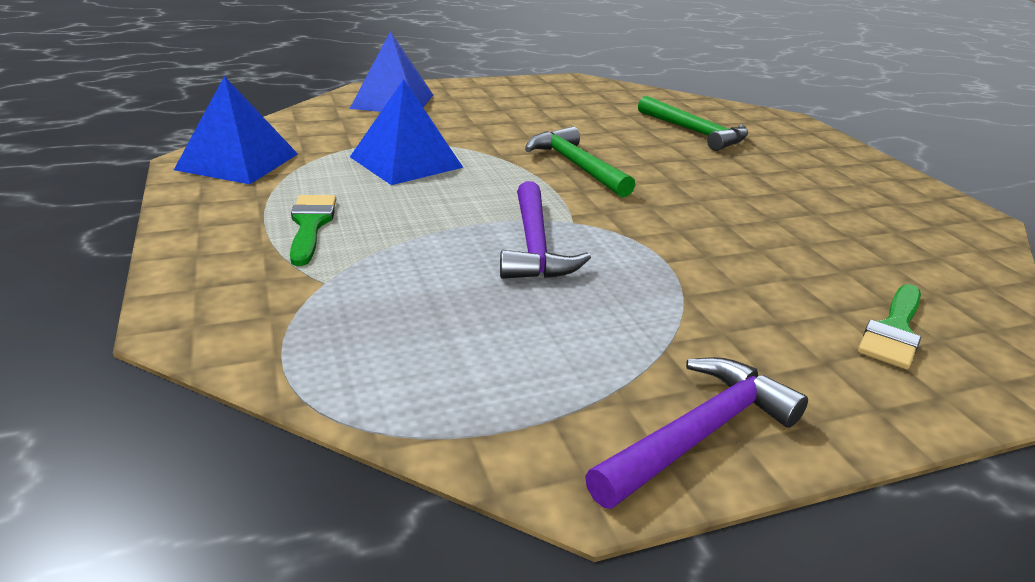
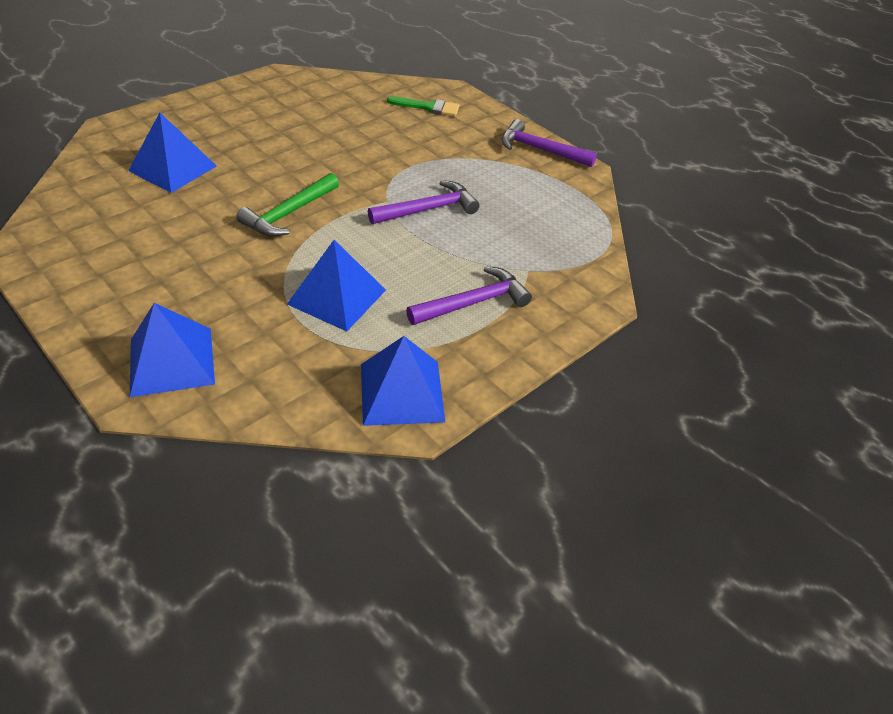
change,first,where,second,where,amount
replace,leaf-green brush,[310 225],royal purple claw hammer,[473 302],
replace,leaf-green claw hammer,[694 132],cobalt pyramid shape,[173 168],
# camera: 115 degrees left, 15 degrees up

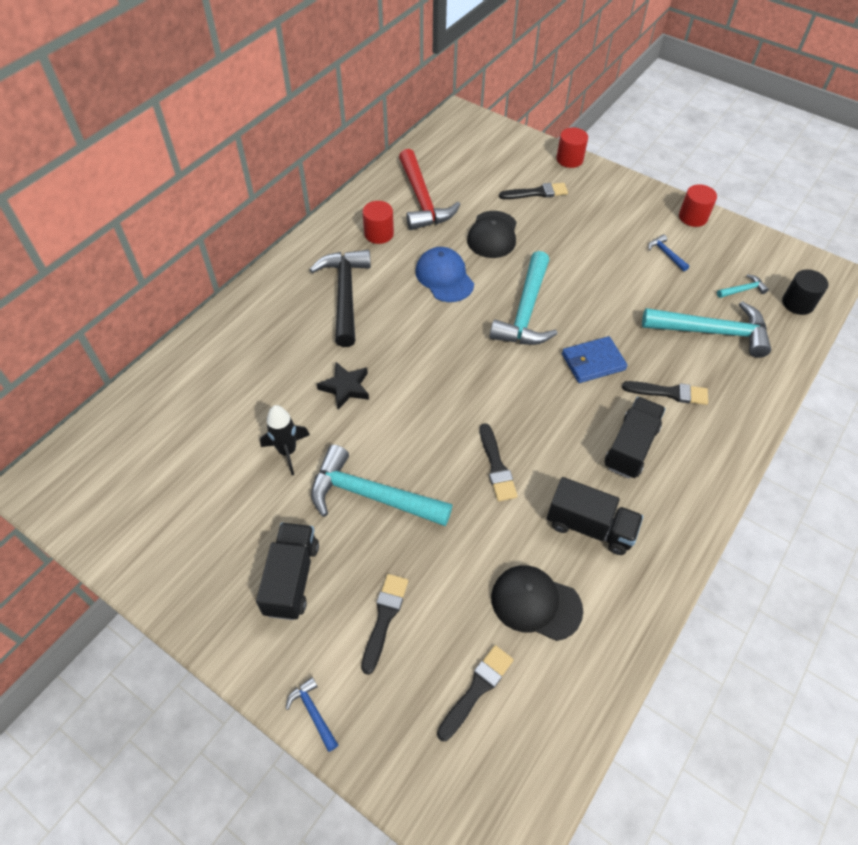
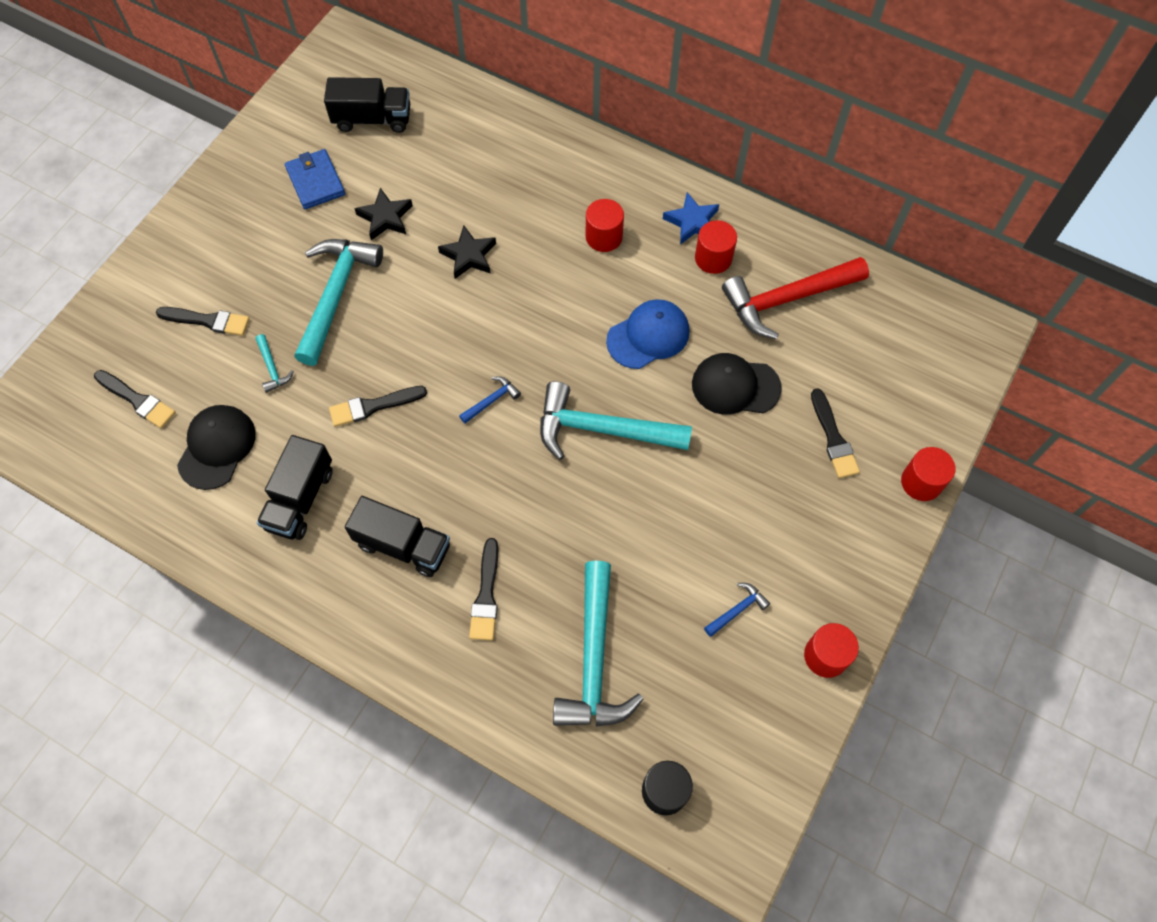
change,first,where,second,where,amount
insert,,,cobalt star shape,[692 222],
move,jet-black lorry,[292 578],,[372 119],
move,cobalt claw hammer,[313 713],,[491 400],
move,cobalt card wallet,[593 362],,[315 181],
move,aqua claw hammer,[742 290],,[272 368],
replace,jet-black spaceship,[287 451],jet-black star shape,[385 217],
replace,jet-black claw hammer,[345 295],crimson cylinder shape,[604 237],
# camera: 85 degrees right, 10 degrees up

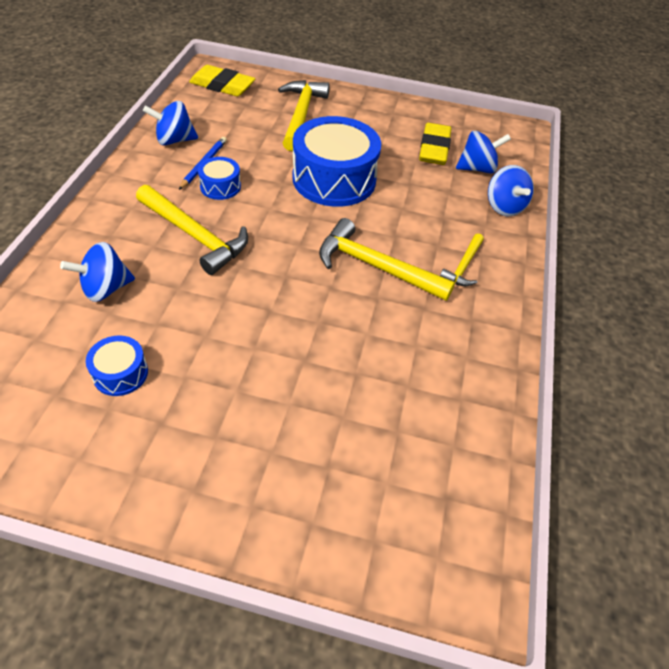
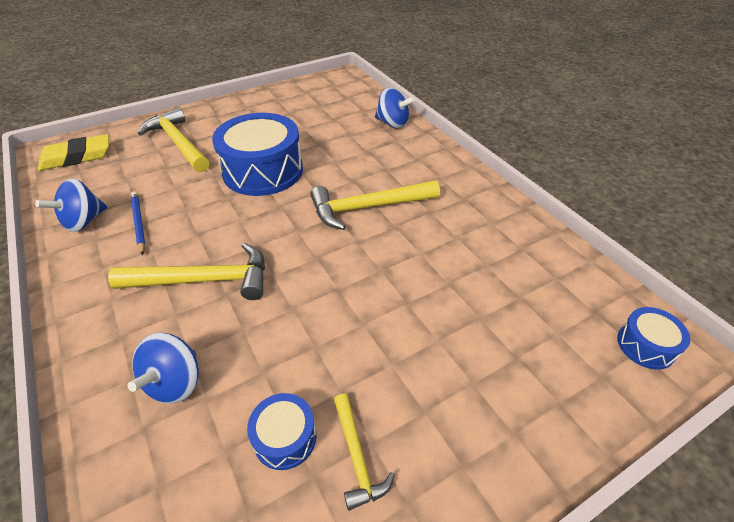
change,first,where,second,where,amount
delete,golden gum eraser,[434 149],,,
delete,cobalt spinning top,[477 168],,,
move,cobalt drum,[220 186],,[646 345],
move,golden claw hammer,[463 266],,[357 457],
# camera: 40 degrees left, 5 degrees down

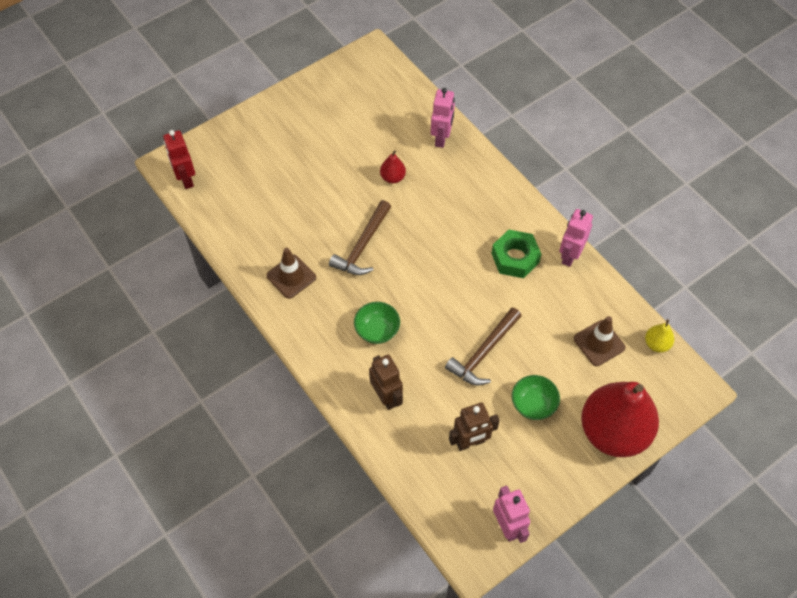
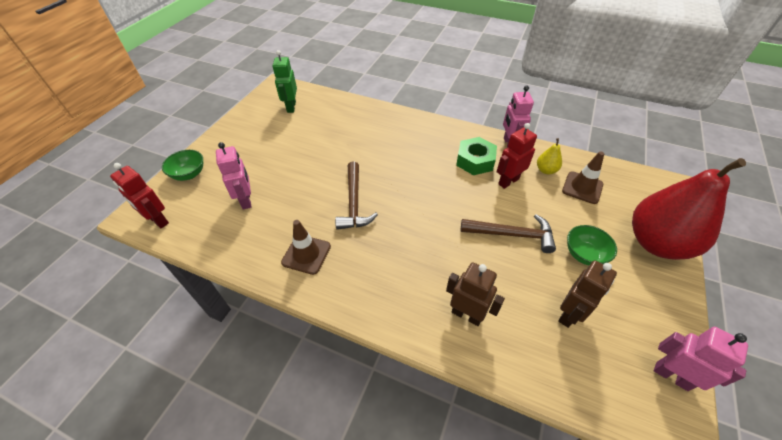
change,first,where,second,where,amount
delete,crimson toy pear,[393 177],,,
insert,,,leaf-green toy robot,[291 107],
insert,,,crimson toy robot,[508 181],
move,leaf-green deep dish,[377 330],,[189 174],
move,pink toy robot,[441 138],,[246 200],
move,golden toy pear,[656 344],,[546 170],
rotate,brown claw hammer,[483 352],,[512 235],90 degrees counterclockwise
# camera: 30 degrees left, 10 degrees down

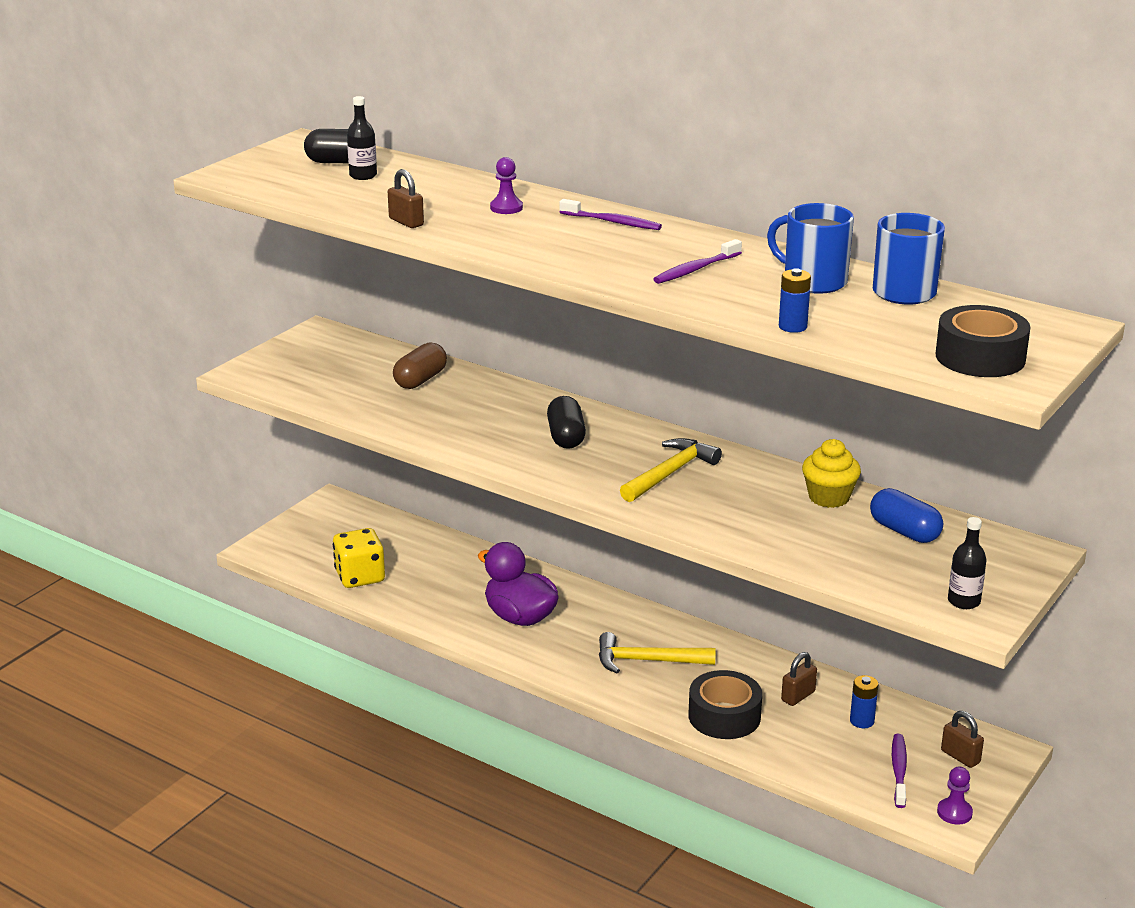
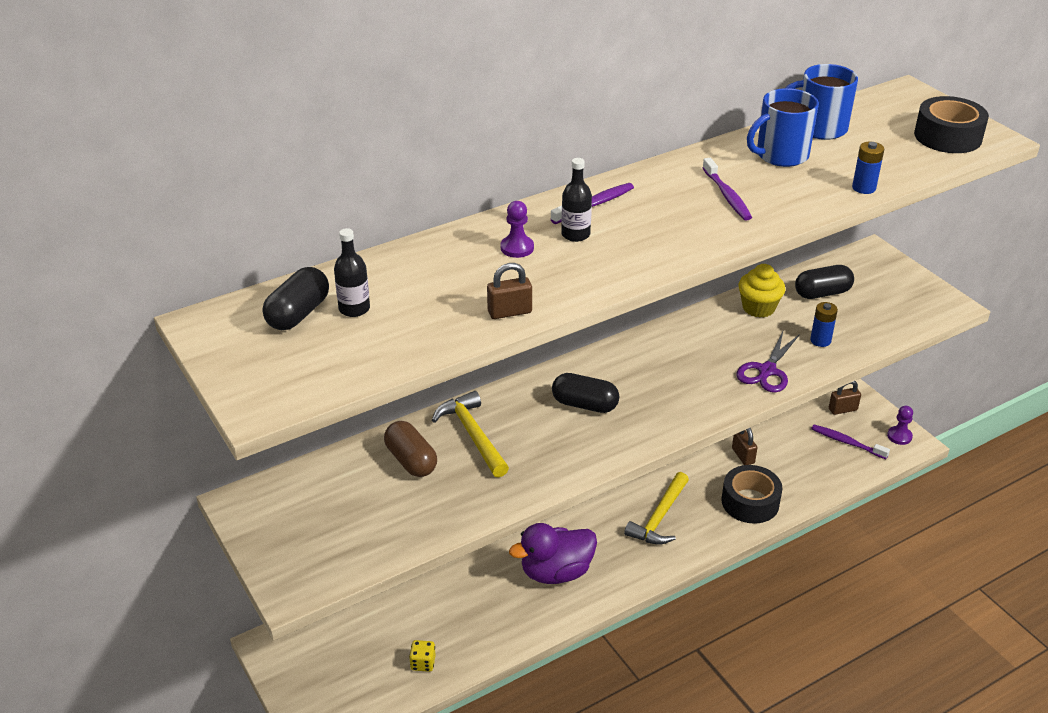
change,first,where,second,where,amount
insert,,,royal purple scissors,[767 371],
move,golden claw hammer,[670 473],,[472 435],
move,cobalt battery,[862 721],,[820 340],
move,jet-black flask,[964 601],,[575 234],
recolor,cobalt pill,[904 531],jet-black pill,[822 293],
resize,golden dice,[360 577],,[423 663],x0.52
# camera: 65 degrees left, 10 degrees up

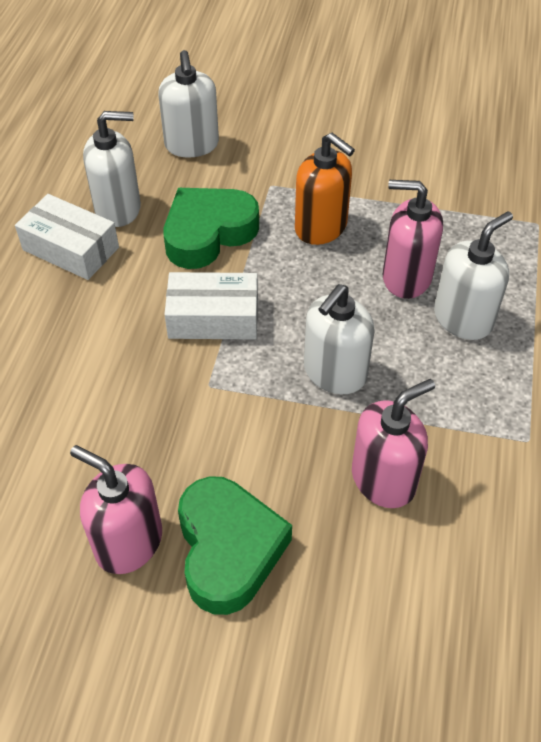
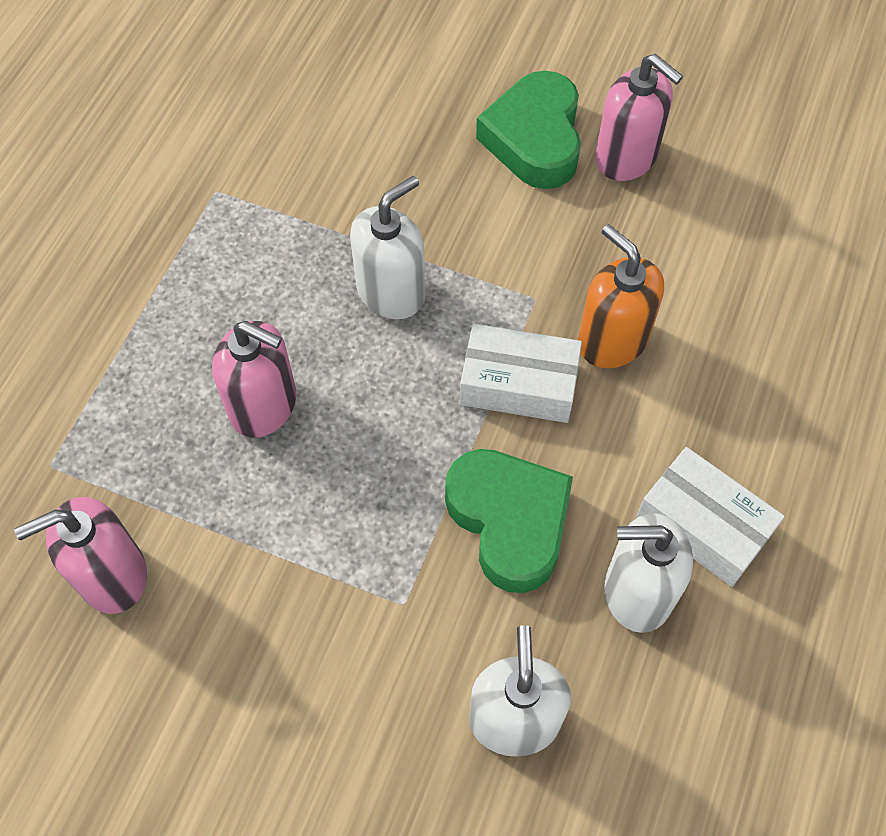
change,first,where,second,where,amount
delete,pure white soap dispenser,[463 318],,,
move,bright orange soap dispenser,[321 227],,[612 340],
move,pink soap dispenser,[383 479],,[112 575],
rotate,leaf-green heart shape,[208 233],,[509 522],90 degrees counterclockwise
# camera: 170 degrees left, 10 degrees up

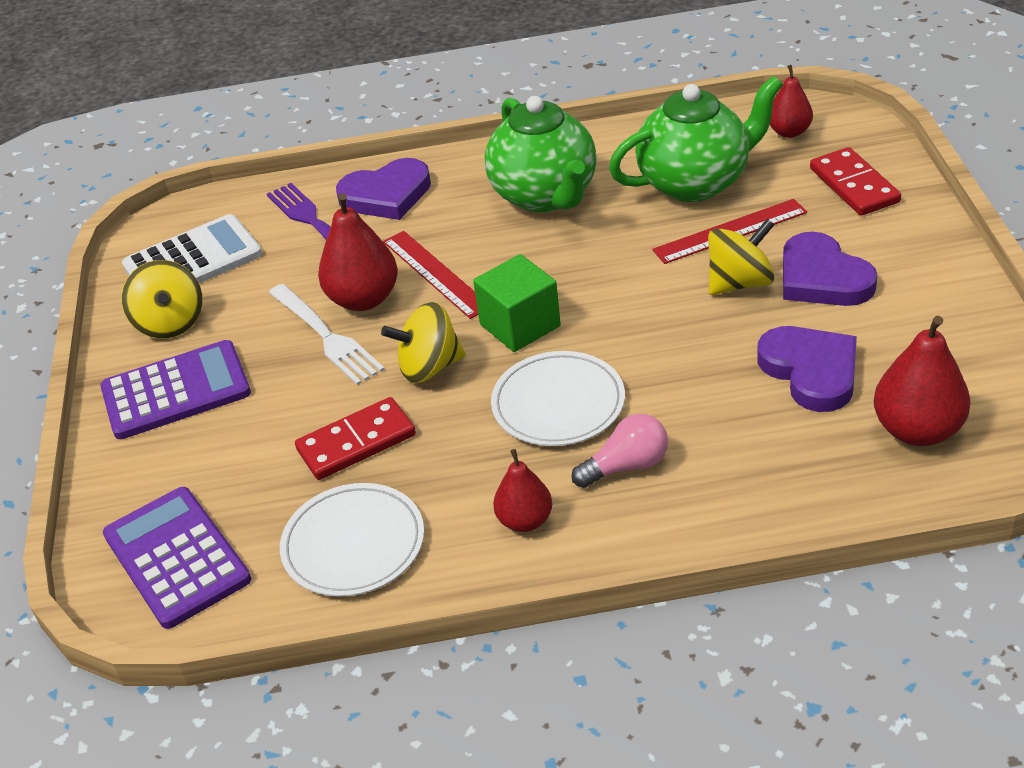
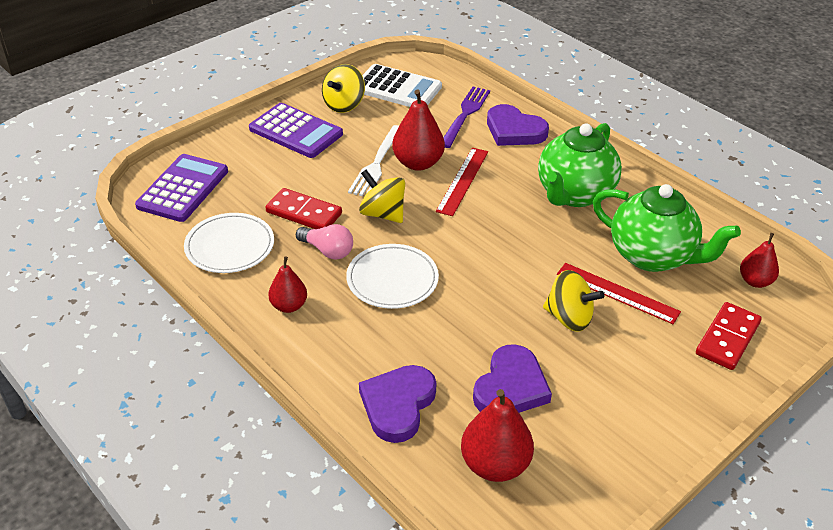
change,first,where,second,where,amount
delete,leaf-green solid cube,[520 325],,,
move,pink light bulb,[626 466],,[327 250],
move,royal purple heart shape,[822 278],,[398 405],
# camera: 50 degrees right, 0 degrees up

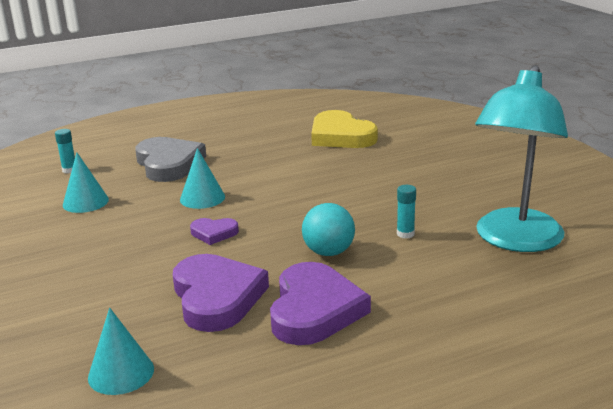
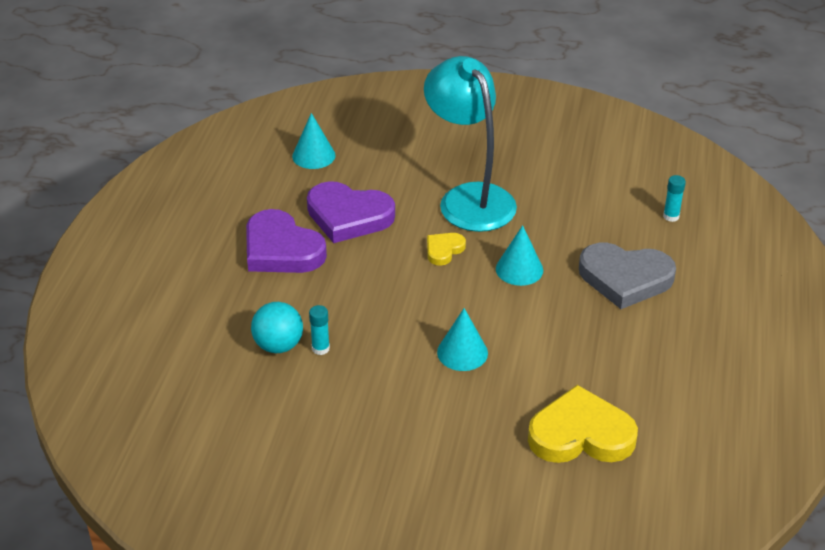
change,first,where,second,where,amount
move,aqua cone shape,[85 202],,[462 352],
move,aqua play ball,[328 252],,[278 345],
move,aqua lamp,[515 240],,[469 198],
recolor,royal purple heart shape,[214 233],golden heart shape,[444 250],
# camera: 125 degrees right, 15 degrees up

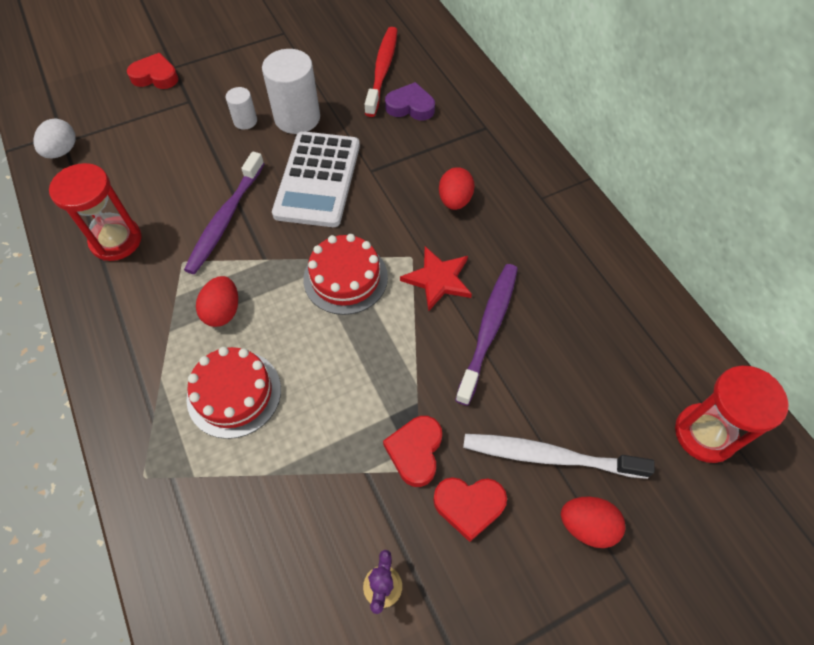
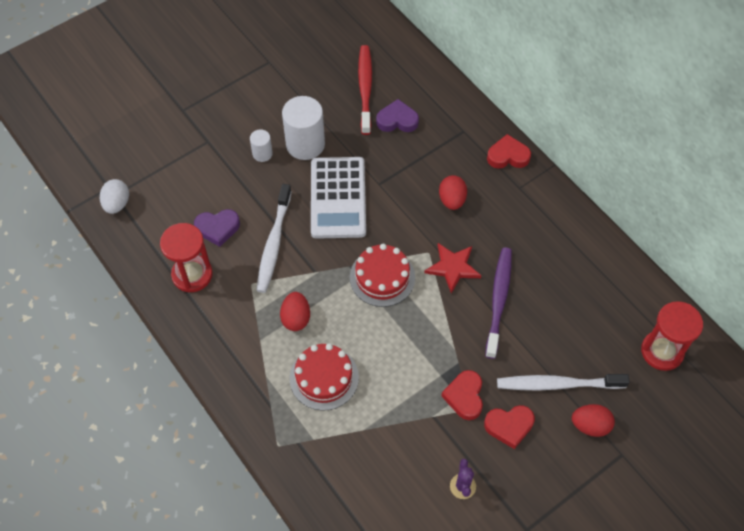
change,first,where,second,where,amount
insert,,,royal purple heart shape,[218 228],
move,crimson heart shape,[155 76],,[508 156],
recolor,royal purple toothbrush,[225 219],pure white toothbrush,[273 243],
# camera: 10 degrees left, 0 degrees up

